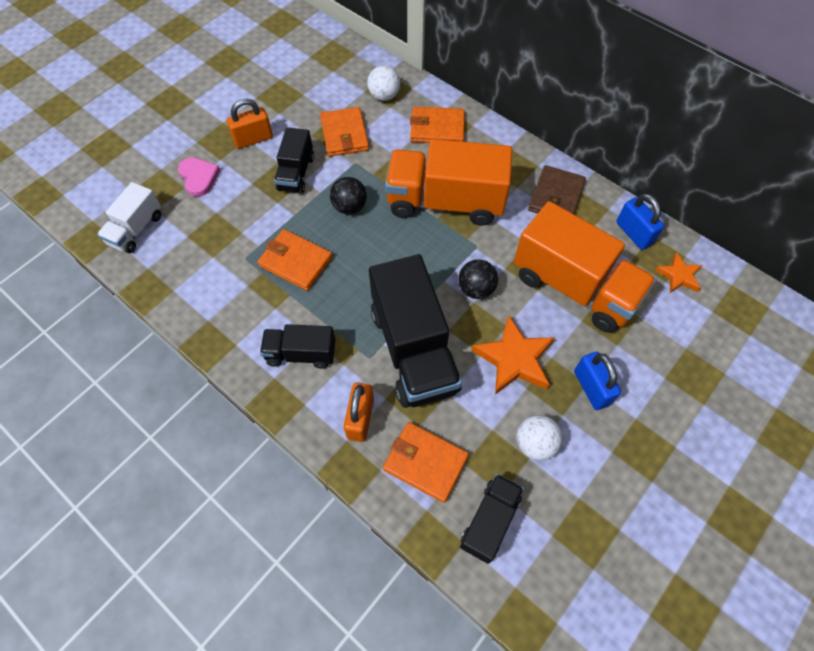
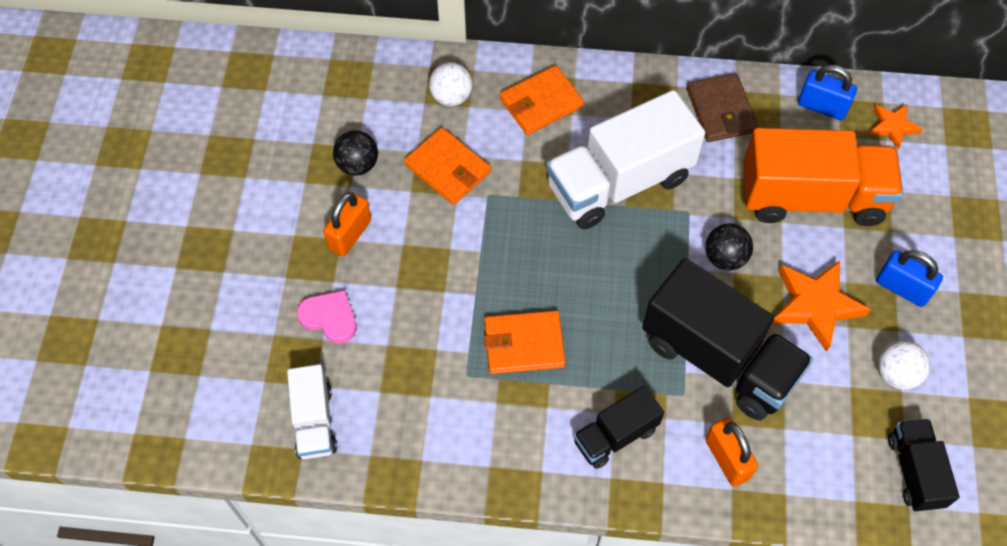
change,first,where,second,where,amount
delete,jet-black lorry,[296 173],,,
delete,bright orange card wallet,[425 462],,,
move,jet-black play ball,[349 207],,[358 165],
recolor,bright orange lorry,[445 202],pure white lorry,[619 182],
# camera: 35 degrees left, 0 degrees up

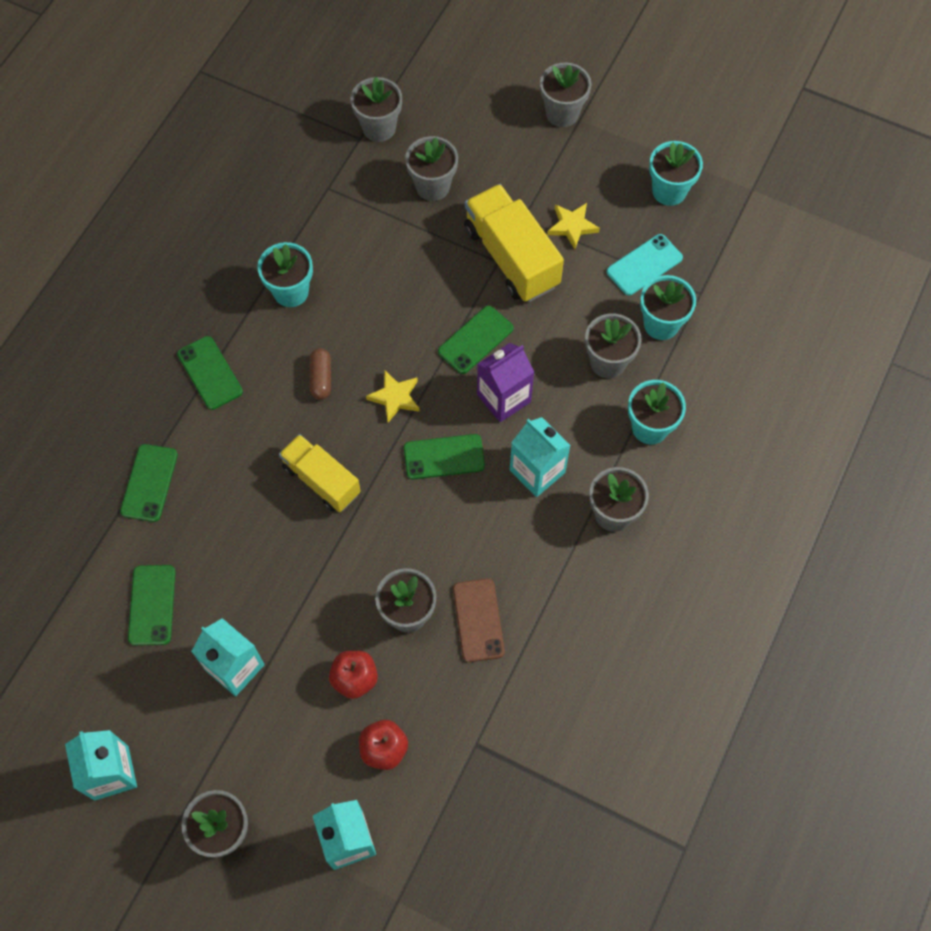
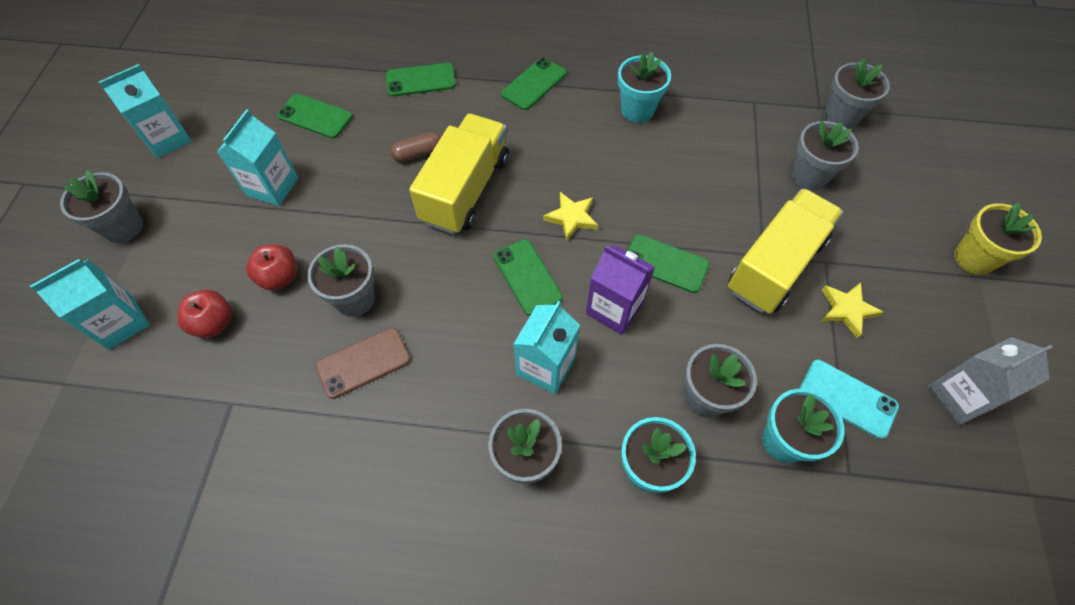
change,first,where,second,where,amount
move,brown pill,[321 378],,[418 153],
replace,aqua plant pot,[669 191],gray carton,[959 396],
recolor,gray plant pot,[562 113],golden plant pot,[973 258],
rotate,leaf-green smartphone,[152 605],,[315 116],45 degrees clockwise
resize,golden lorry,[321 480],,[465 190],x1.50
# camera: 70 degrees right, 5 degrees down

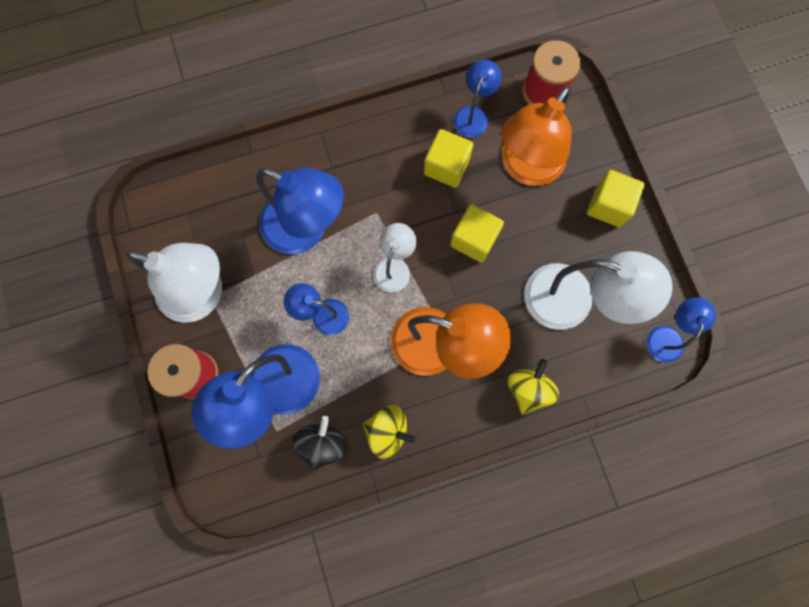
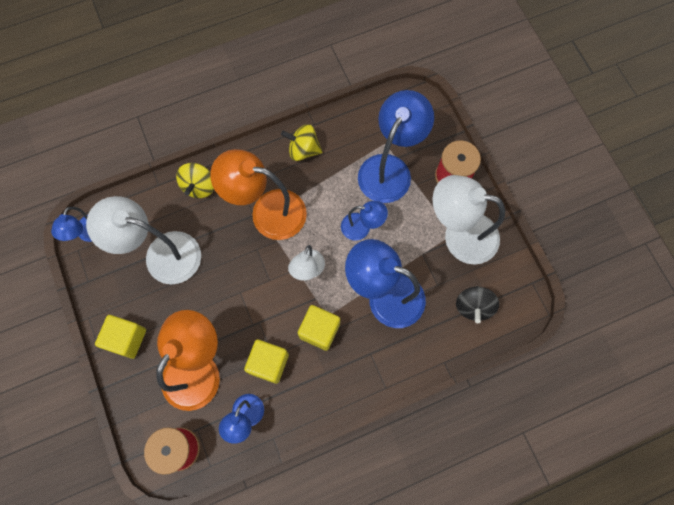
change,first,where,second,where,amount
move,jet-black spinning top,[322 443],,[473 306],
move,golden solid cube,[474 239],,[319 330],
# camera: 175 degrees right, 5 degrees down

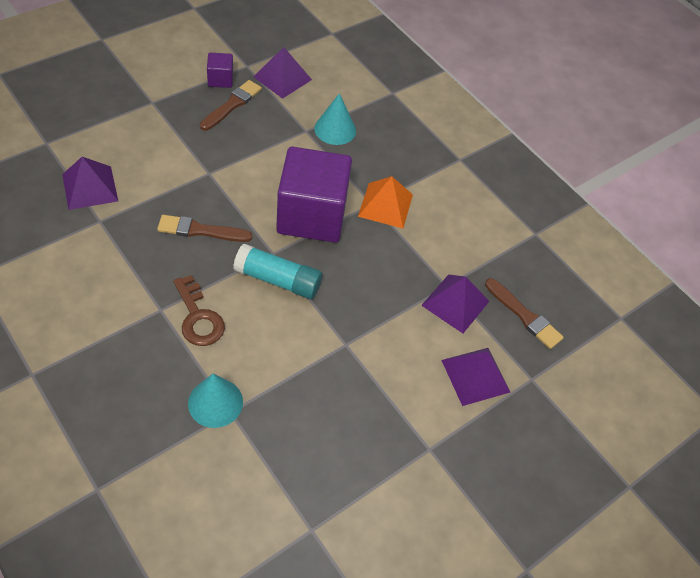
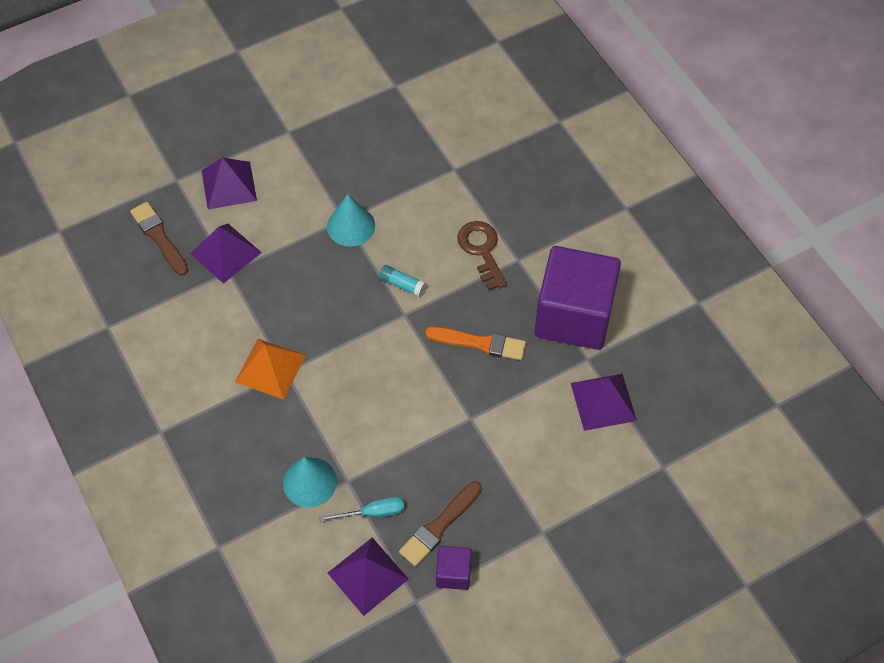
change,first,where,second,where,amount
insert,,,aqua screwdriver,[373 512],
move,aqua cone shape,[215 402],,[351 226],
move,royal purple solid cube,[312 215],,[574 316],
recolor,brown brush,[200 230],bright orange brush,[480 343],
resize,aqua glue,[278 280],,[402 284],x0.54
# camera: 165 degrees left, 5 degrees up

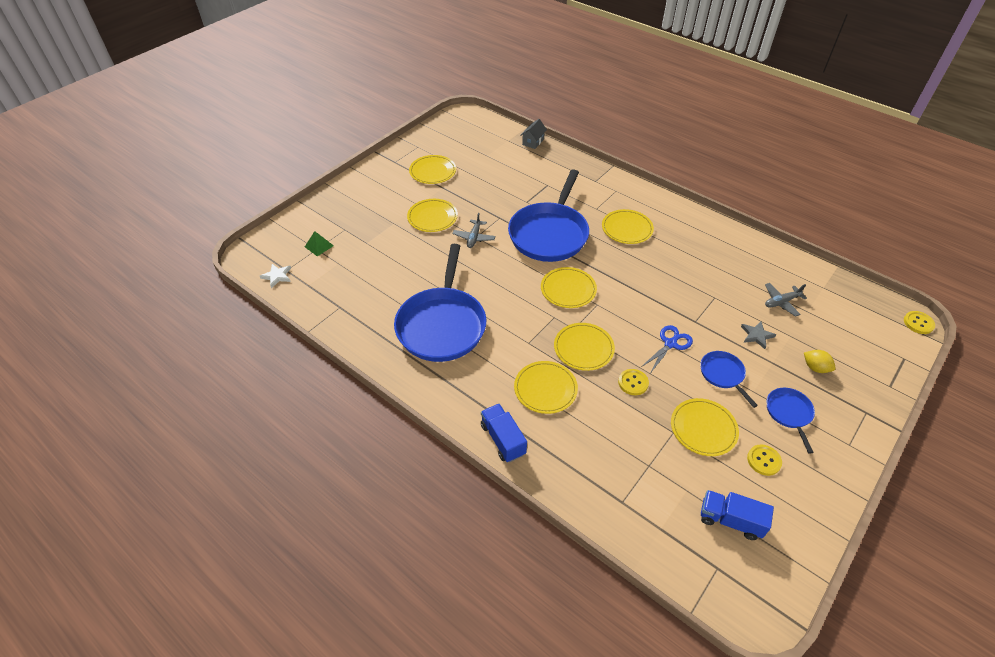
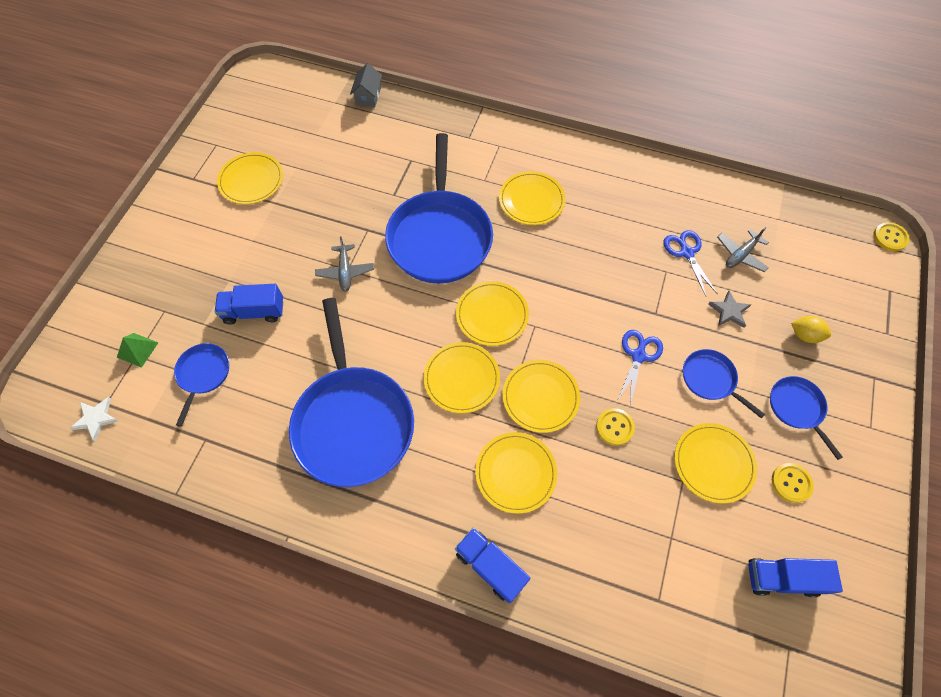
change,first,where,second,where,amount
insert,,,cobalt pan,[203 374],
insert,,,cobalt lorry,[254 311],
insert,,,cobalt scissors,[686 252],
move,golden dinner plate,[432 217],,[461 378],
# camera: 20 degrees left, 15 degrees up

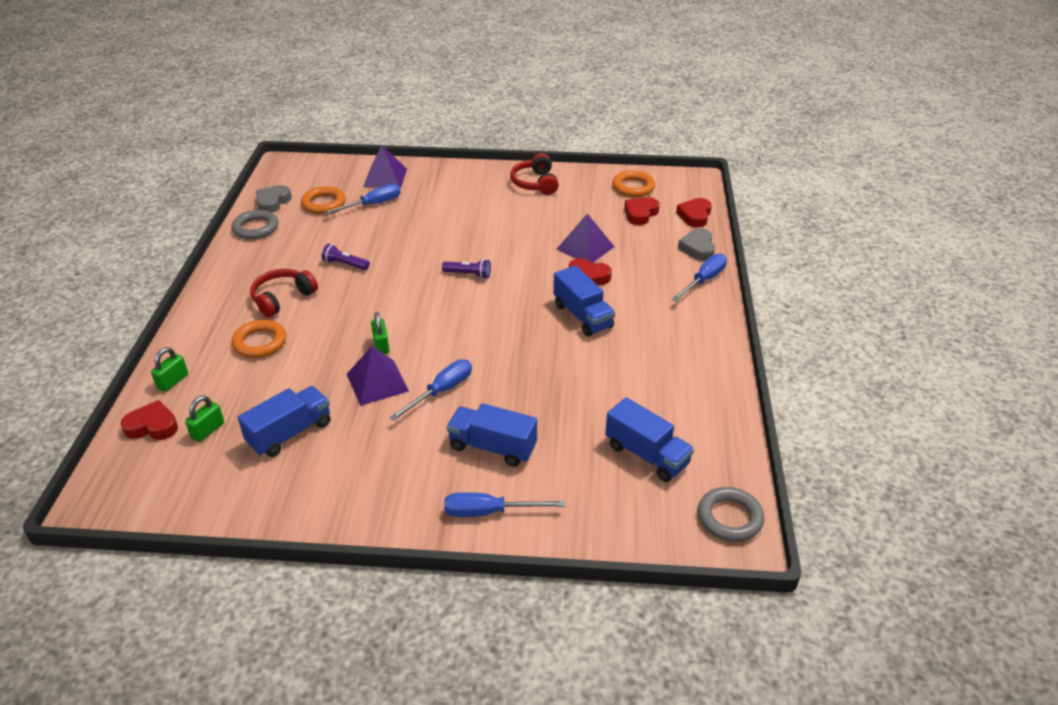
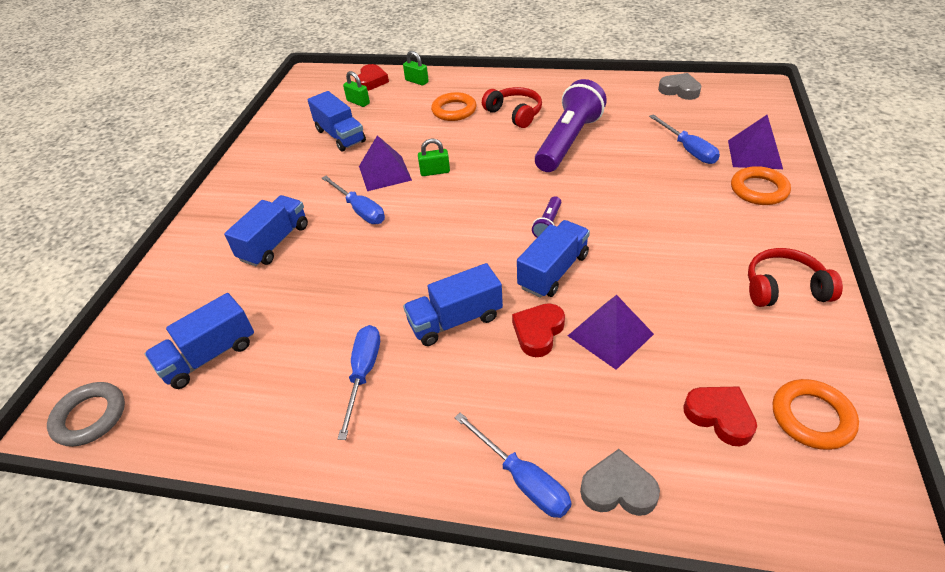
change,first,where,second,where,amount
delete,gray torus,[256 228],,,
delete,crimson heart shape,[695 216],,,
insert,,,cobalt lorry,[553 271],
move,bright orange torus,[324 203],,[758 190],
move,cobalt screwdriver,[489 512],,[363 374],
resize,royal purple torch,[345 264],,[568 141],x2.29
# camera: 100 degrees right, 5 degrees up

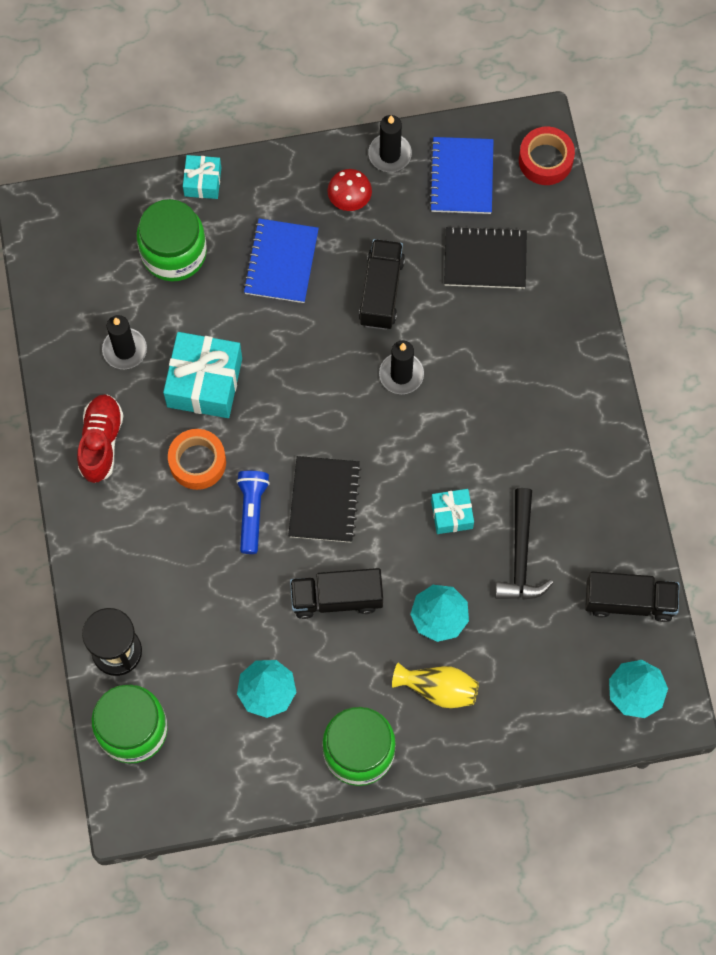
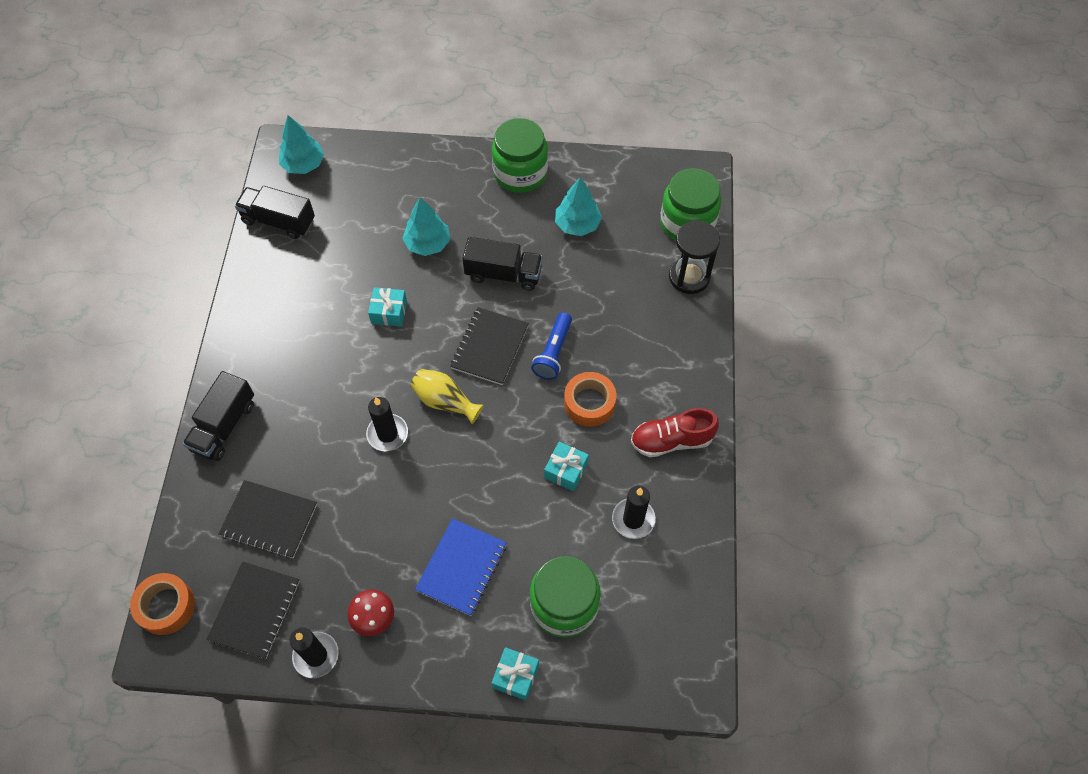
change,first,where,second,where,amount
delete,jet-black claw hammer,[520 555],,,
move,jet-black lorry,[381 291],,[224 426],
move,golden tall vase,[438 689],,[445 401],
recolor,cobalt exercise book,[461 177],jet-black exercise book,[255 610],
recolor,crimson sticky tape,[545 160],bright orange sticky tape,[166 606],
rotate,crimson sneaker,[101 442],,[671 440],60 degrees clockwise
resize,aqua gift,[204 382],,[566 470],x0.55
# camera: 165 degrees left, 10 degrees down

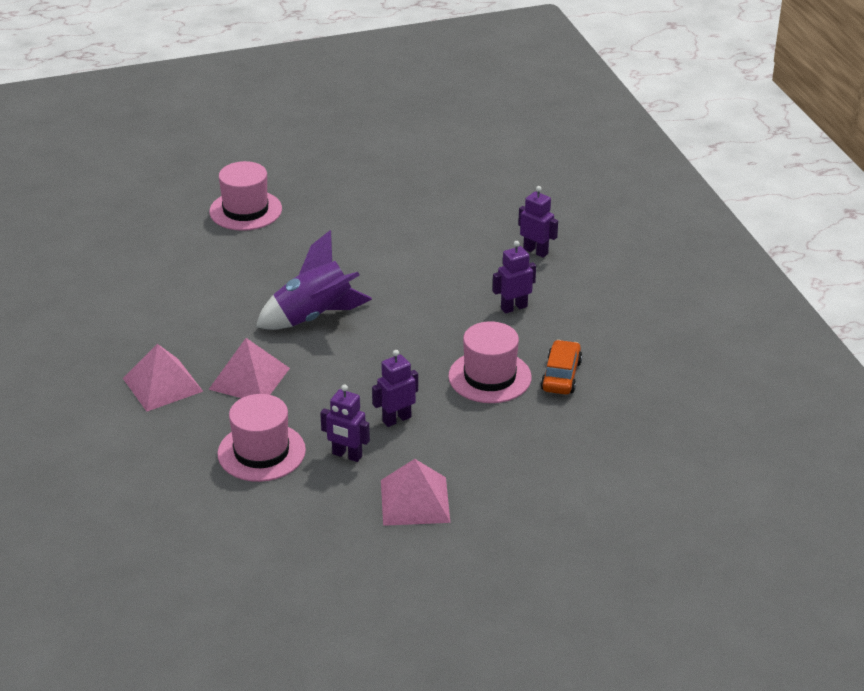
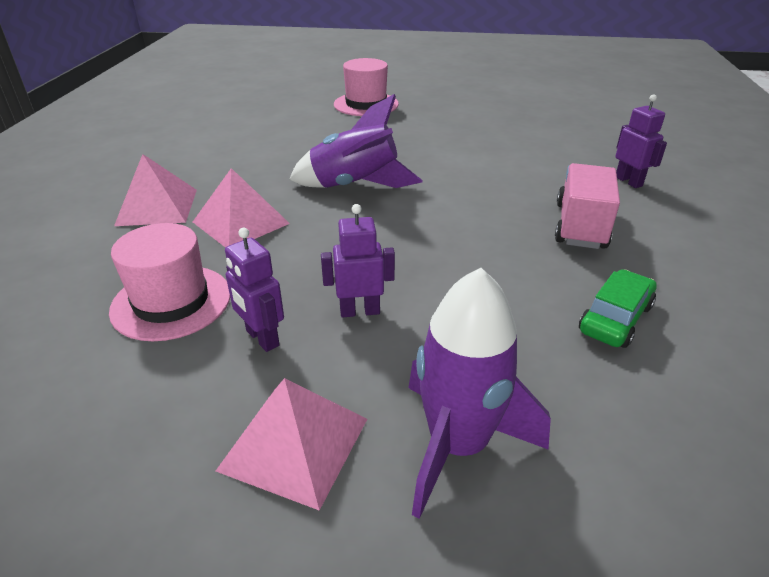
change,first,where,second,where,amount
delete,pink hat,[489 377],,,
insert,,,royal purple spaceship,[457 445],
replace,royal purple toy robot,[514 307],pink lorry,[580 226],
recolor,bright orange toy car,[561 376],leaf-green toy car,[615 319],
# camera: 25 degrees right, 0 degrees up

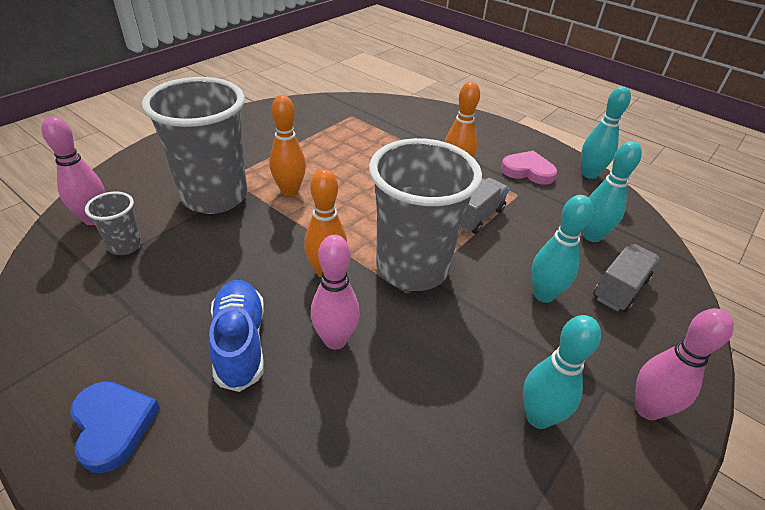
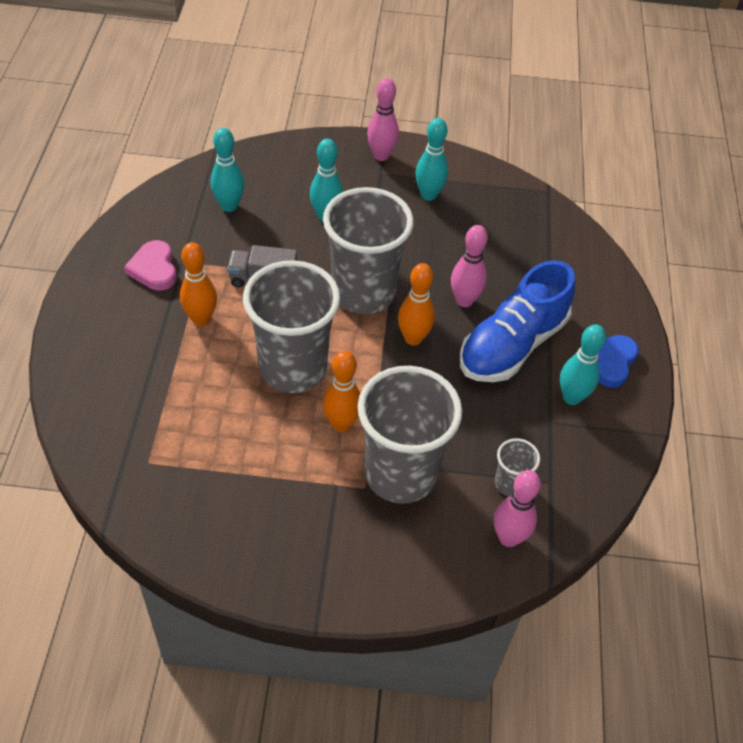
change,first,where,second,where,amount
delete,gray lorry,[620 289],,,
insert,,,gray cup,[293 368],
move,aqua tenpin,[589 174],,[572 397],
resize,cobalt sneaker,[240 342],,[512 345],x1.51
# camera: 125 degrees left, 10 degrees up

